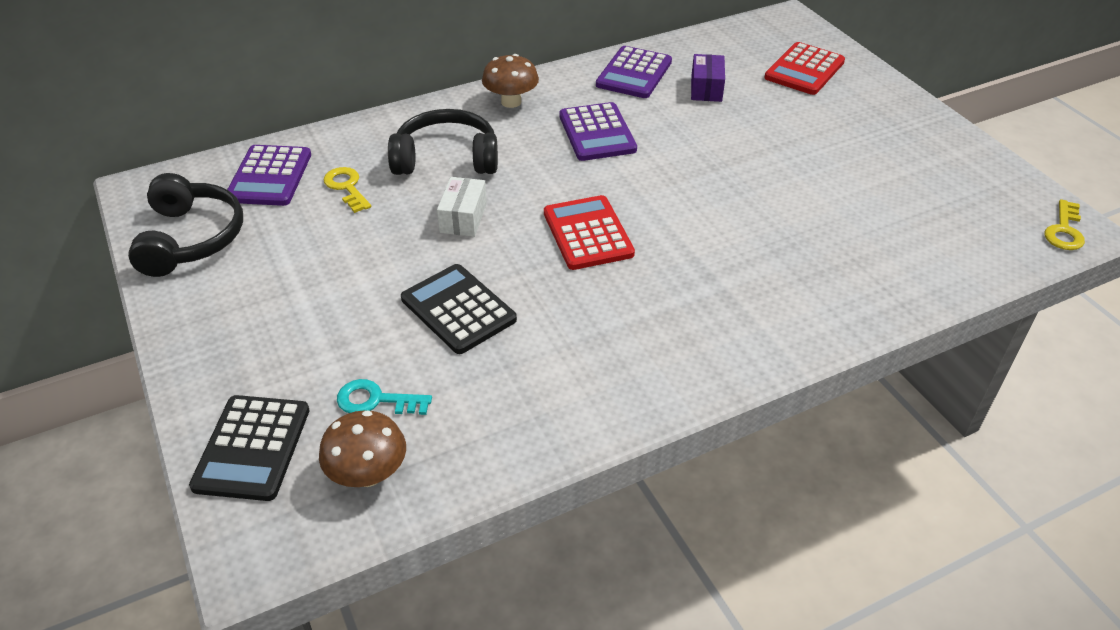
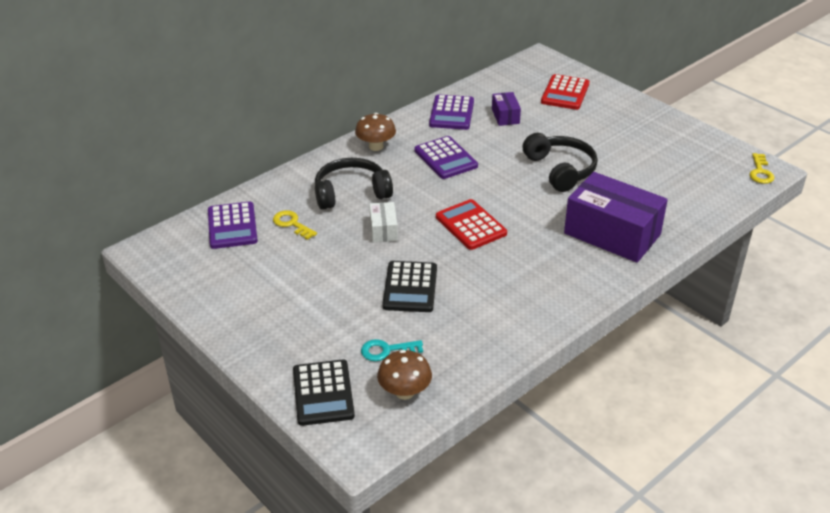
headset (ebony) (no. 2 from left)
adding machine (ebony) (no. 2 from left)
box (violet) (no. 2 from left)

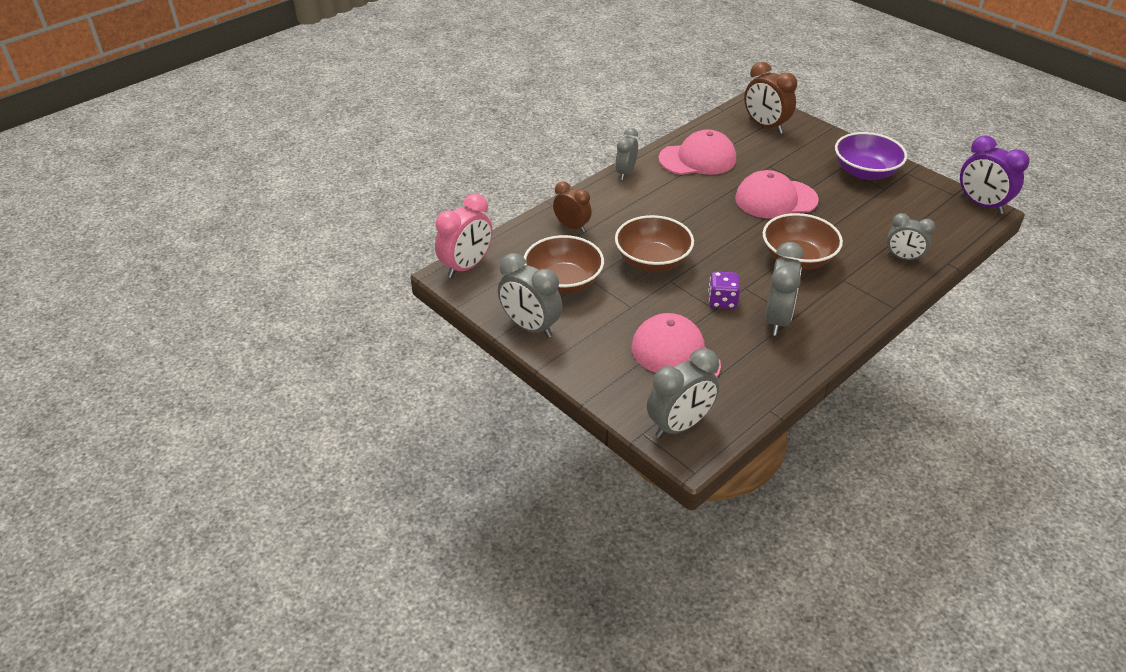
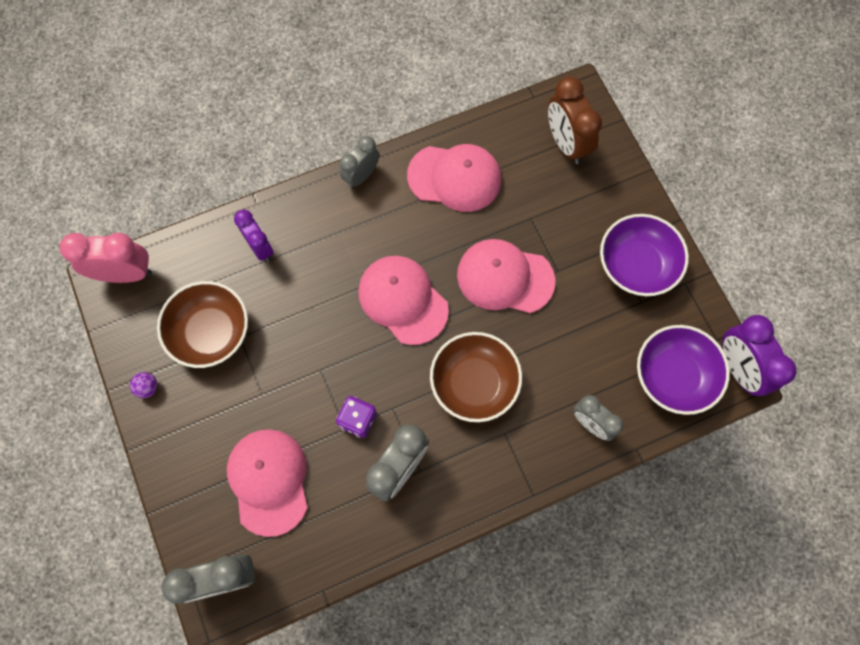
bedside clock (pink)
play ball (violet)
bedside clock (violet) (no. 1 from left)
bowl (russet) (no. 2 from left in the first image)
cap (pink) (no. 2 from left)
bowl (violet) (no. 2 from left)

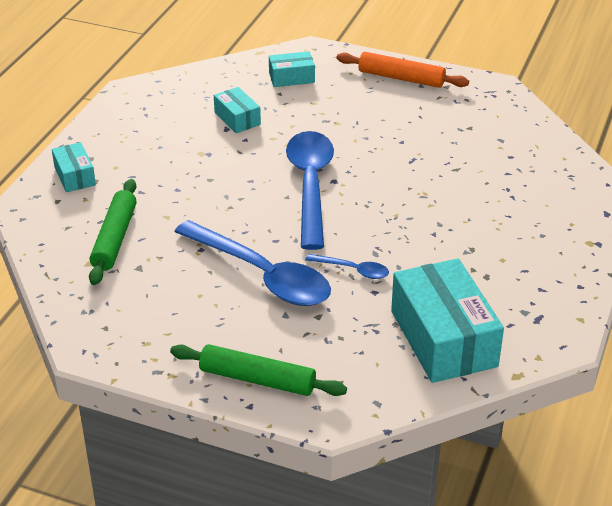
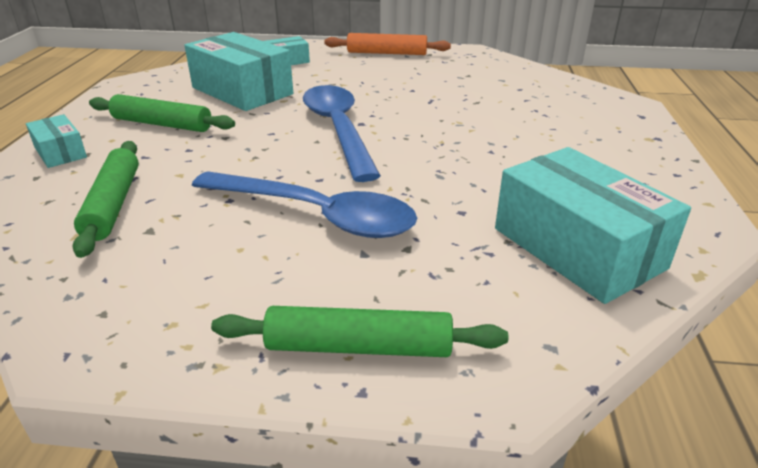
box (turquoise) (no. 2 from left)
teaspoon (royal blue) (no. 3 from left in the first image)
rolling pin (emerald) (no. 2 from left)

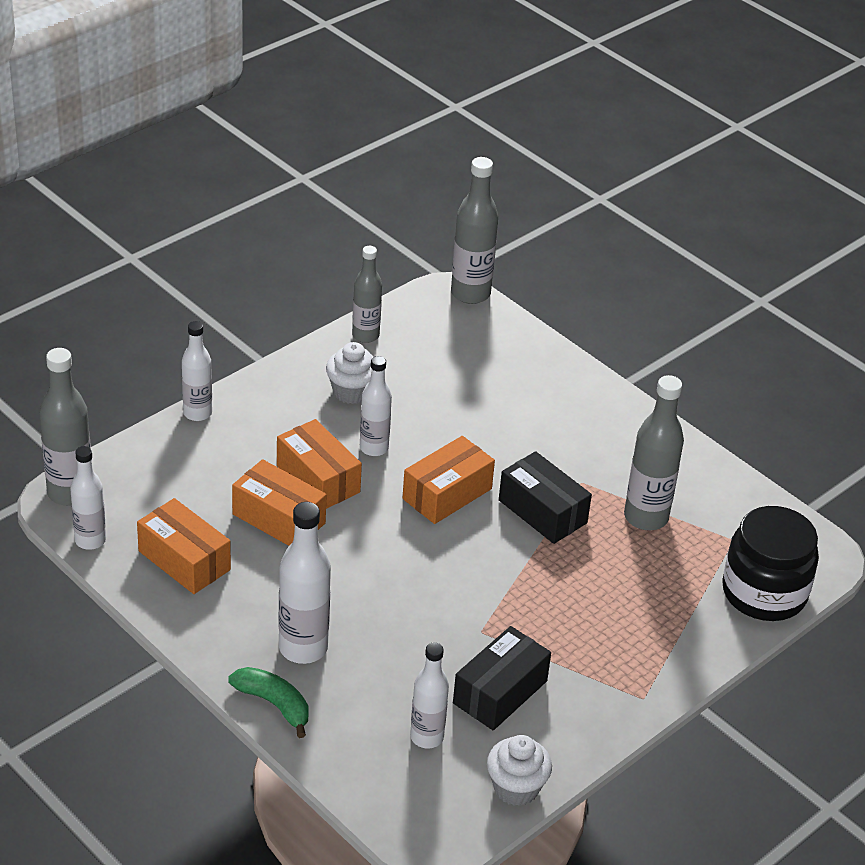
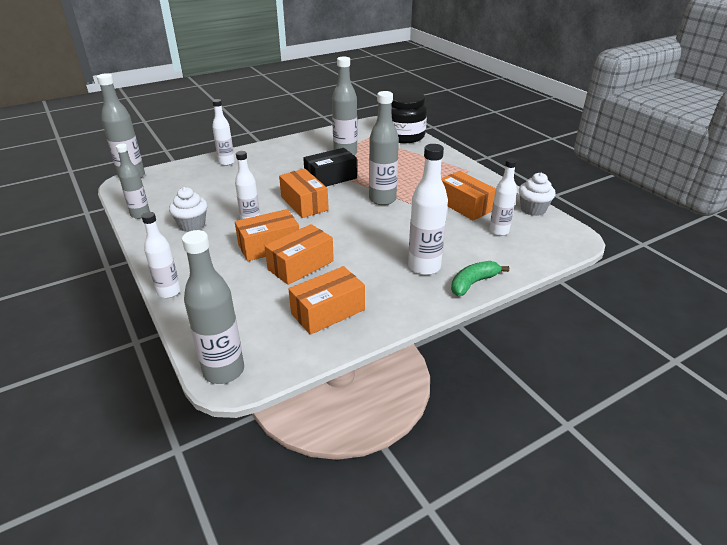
drink bottle (snow-white) (no. 2 from left)
box (orange) (no. 5 from left)
drink bottle (grey) (no. 5 from left)

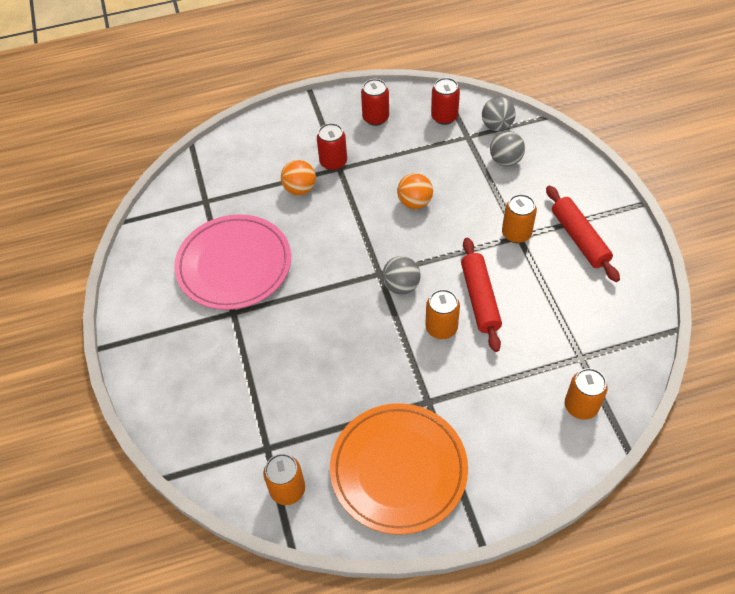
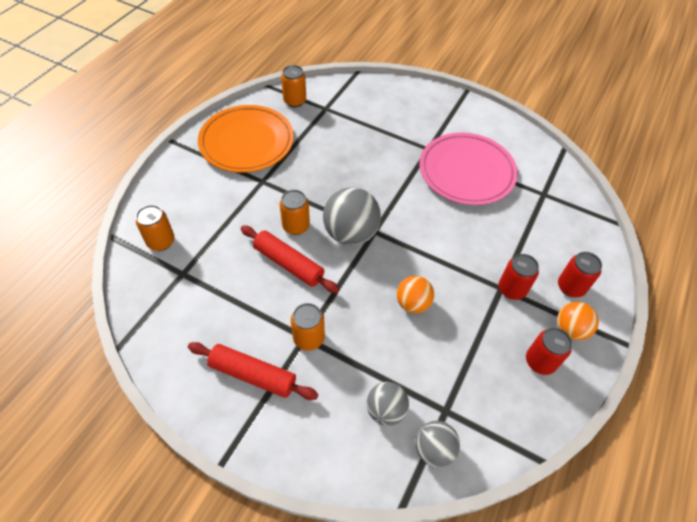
play ball (orange) (no. 2 from left)
play ball (grey) (no. 1 from left)
tin (crimson) (no. 3 from left)

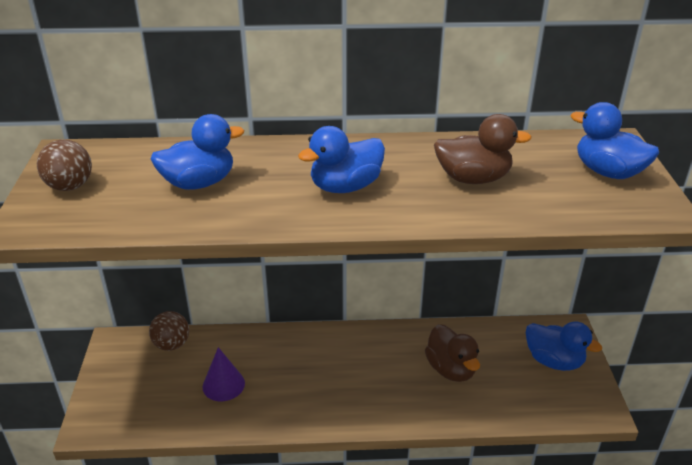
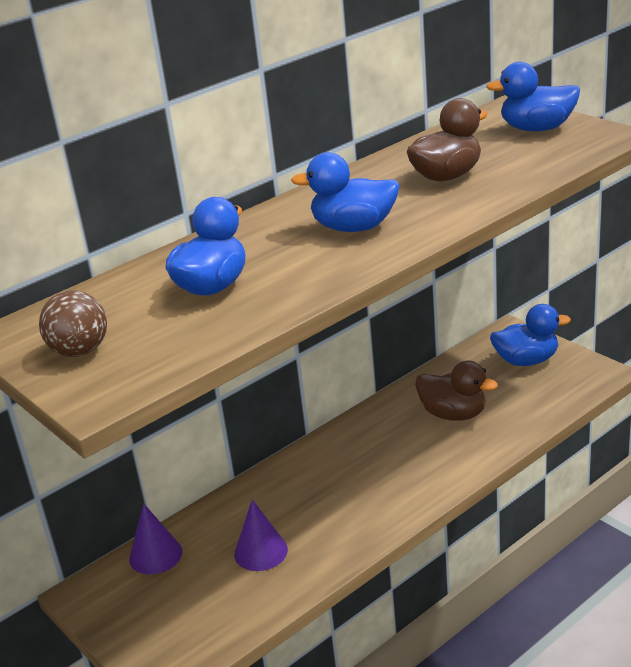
cone (violet) (no. 1 from left)
rubber duck (royal blue) (no. 2 from left)

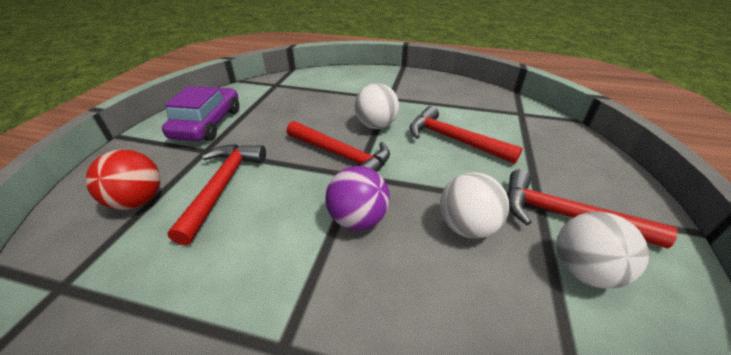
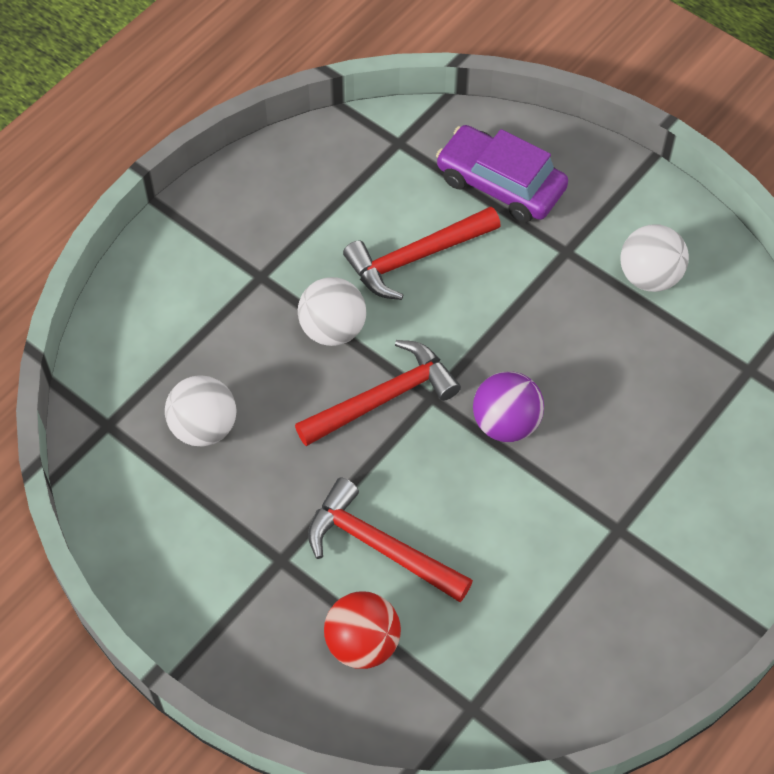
automobile (violet)
play ball (snow-white) (no. 1 from left)
hammer (crimson) (no. 4 from left in the first image)

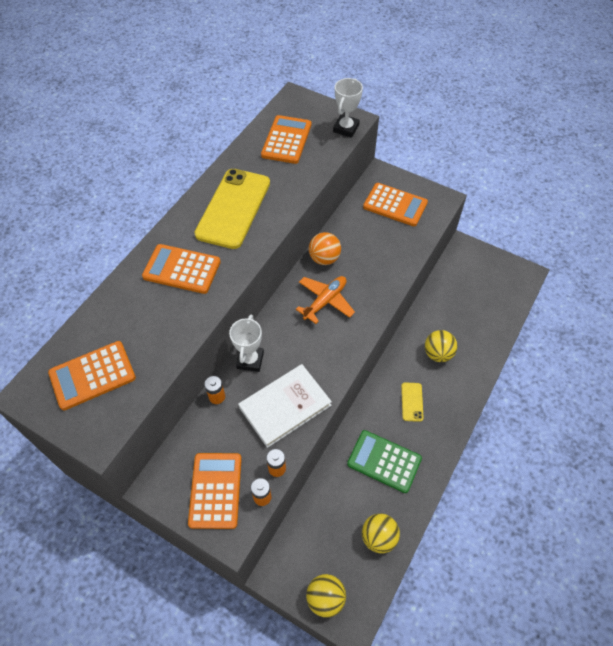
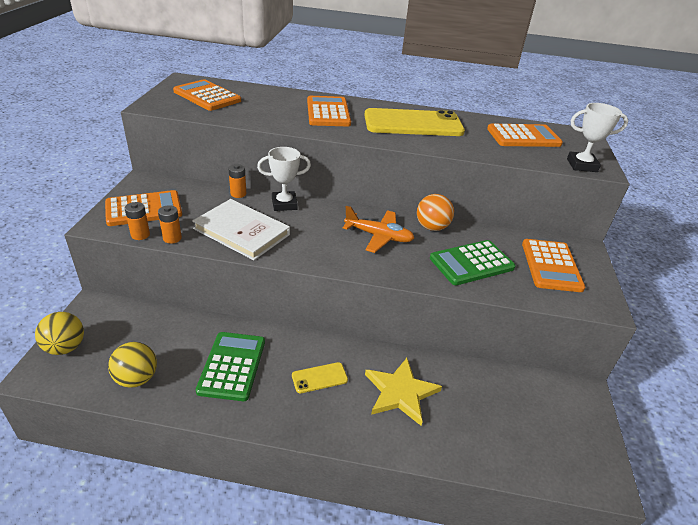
star shape (golden)
adding machine (emerald) (no. 2 from left)

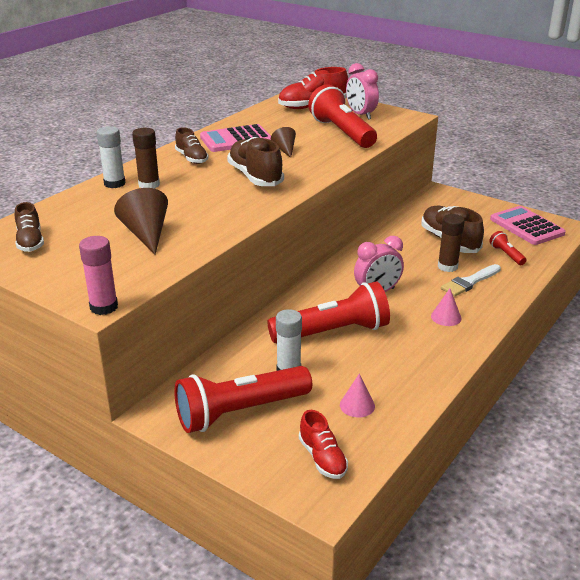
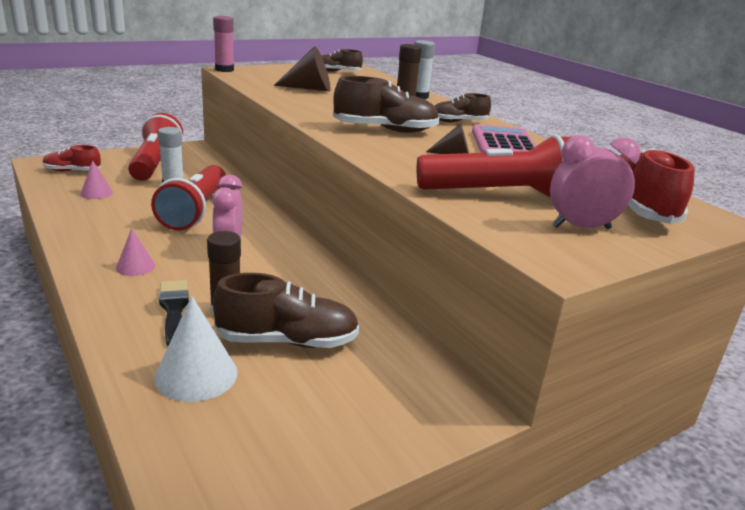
paintbrush (ebony)
adding machine (pink) (no. 2 from left in the first image)
cone (snow-white)

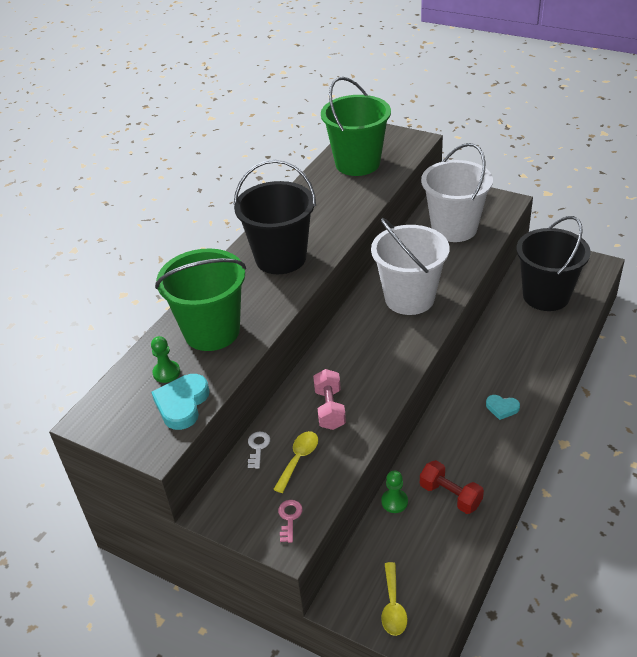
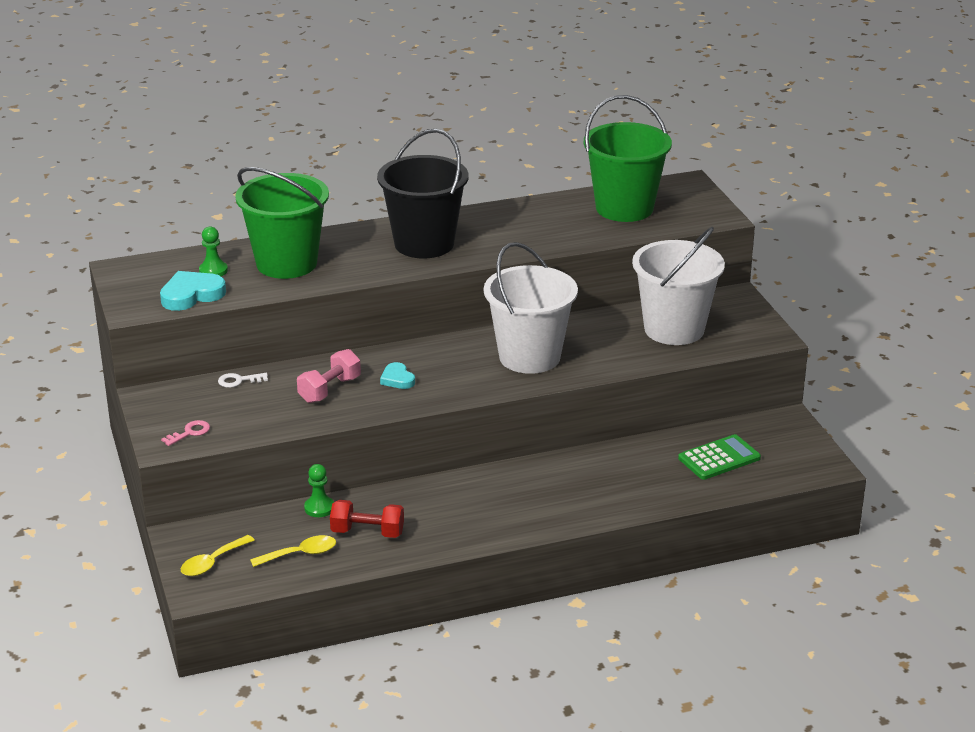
door key (snow-white)
teaspoon (golden) (no. 2 from left)
dumbbell (crimson)
heart (turquoise) (no. 2 from left)
adding machine (emerald)

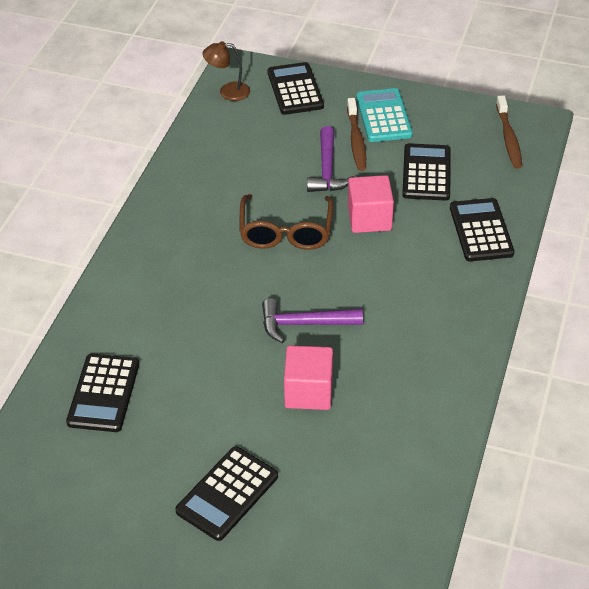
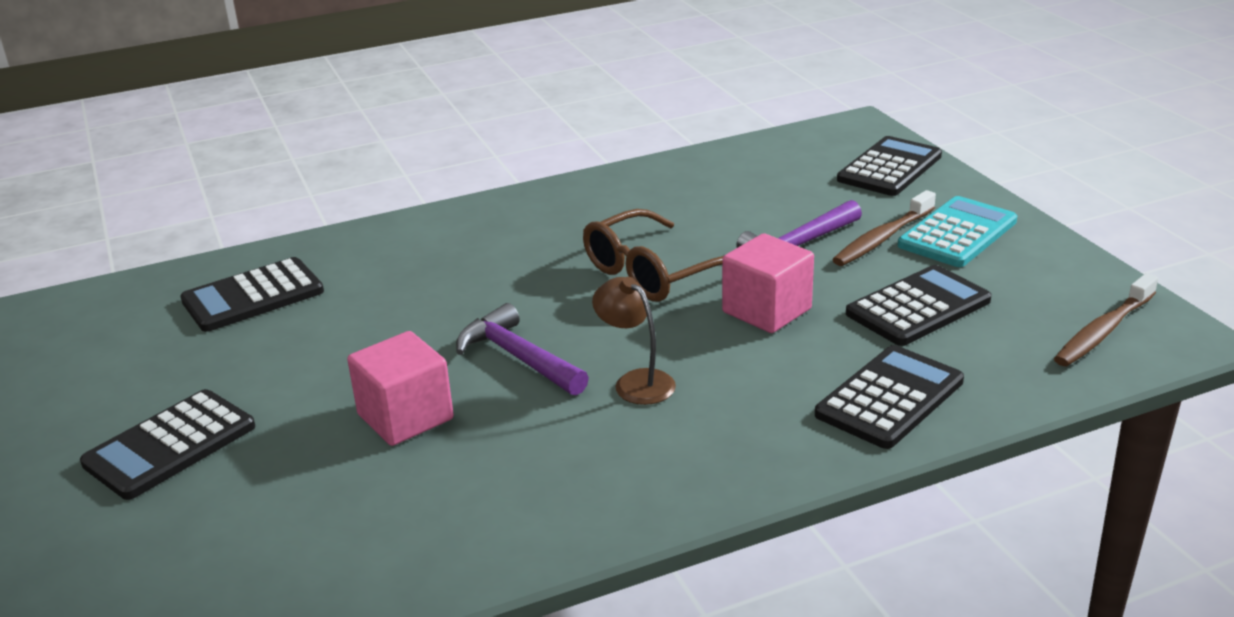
adding machine (ebony) (no. 1 from left)
reading lamp (russet)

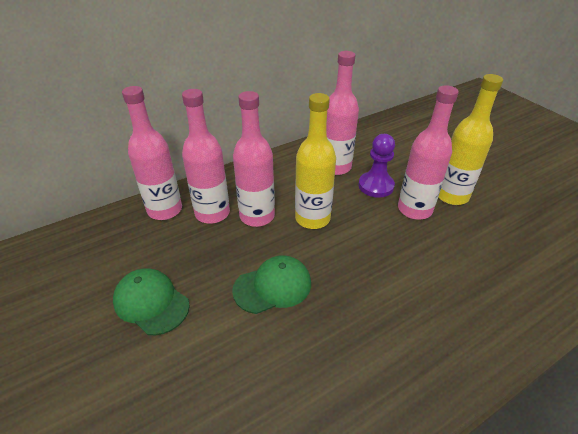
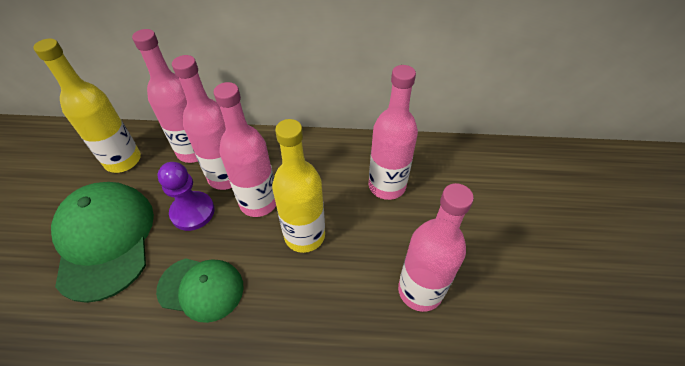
cap (emerald) (no. 1 from left)
game pawn (violet)
drink bottle (golden) (no. 1 from left)

